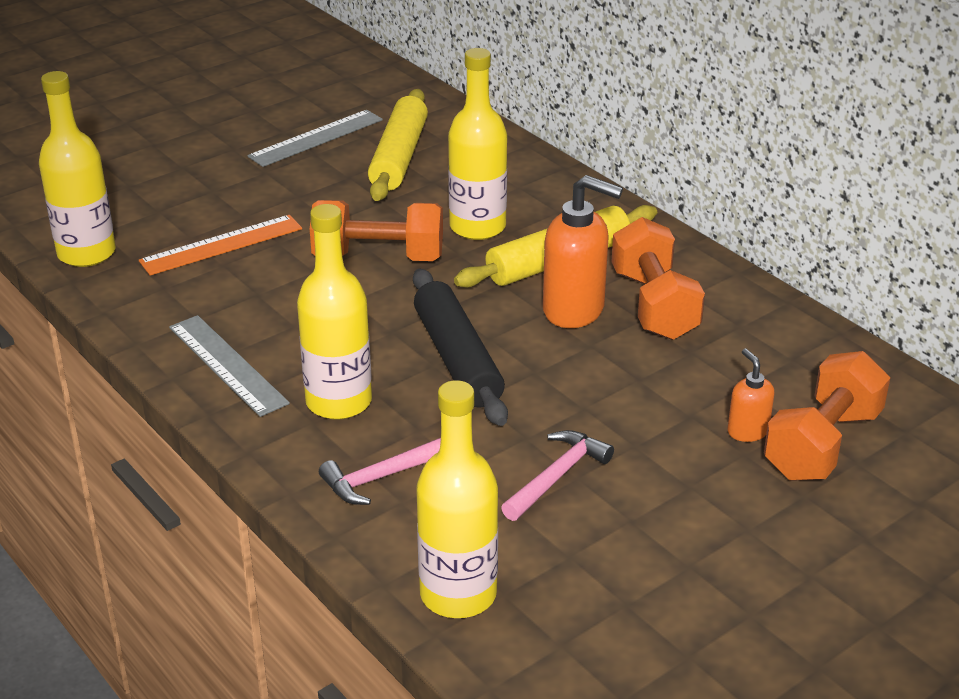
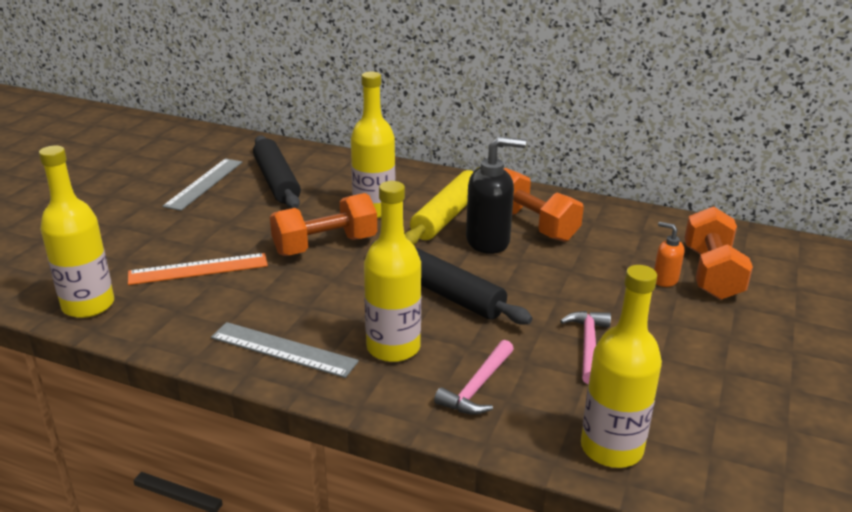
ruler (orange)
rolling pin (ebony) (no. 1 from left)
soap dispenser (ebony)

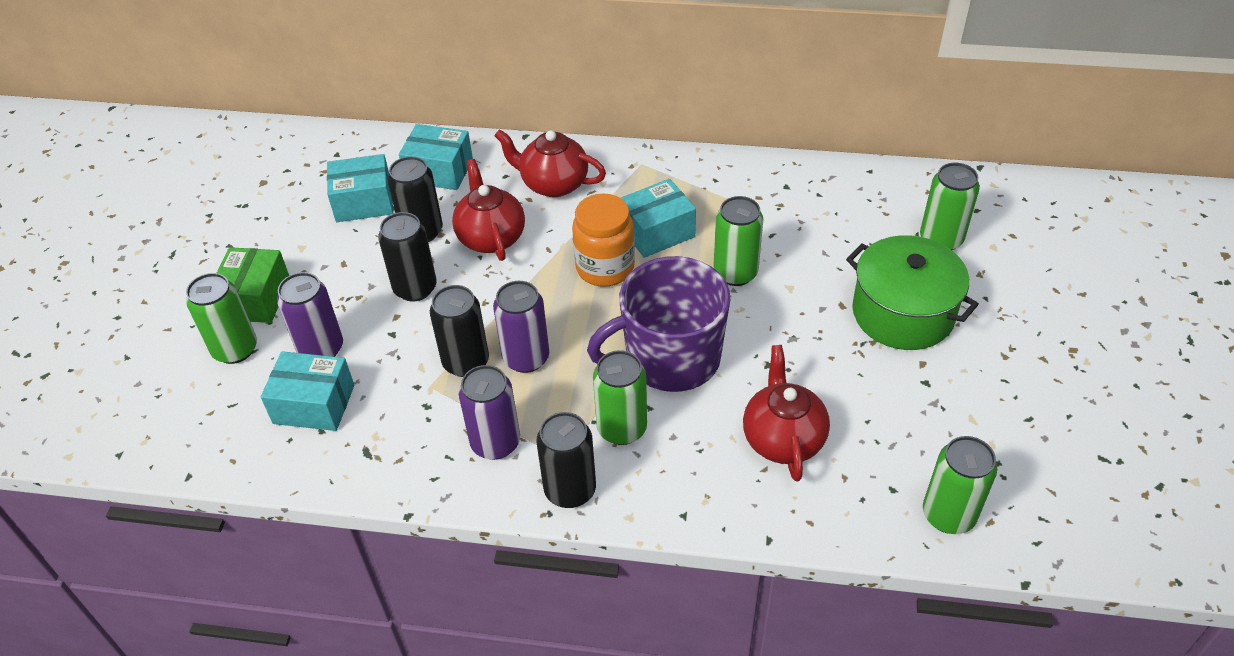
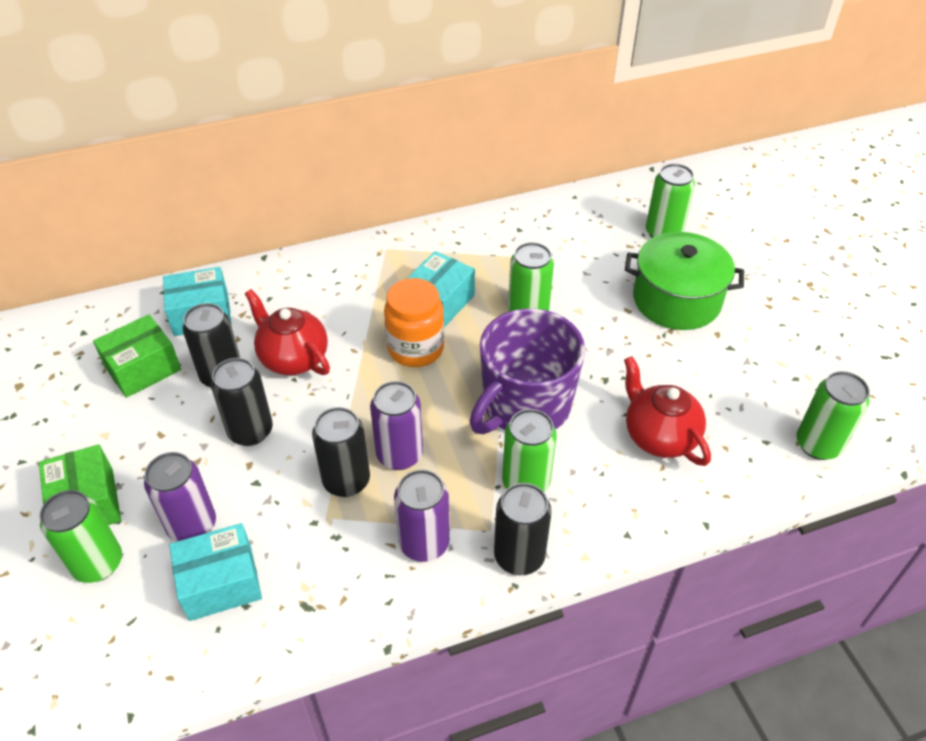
box (emerald) (no. 2 from left)
china teapot (crimson) (no. 2 from left in the first image)

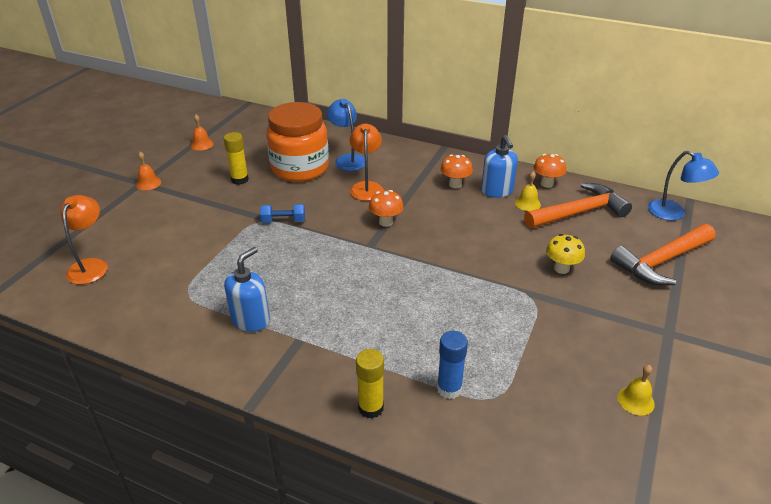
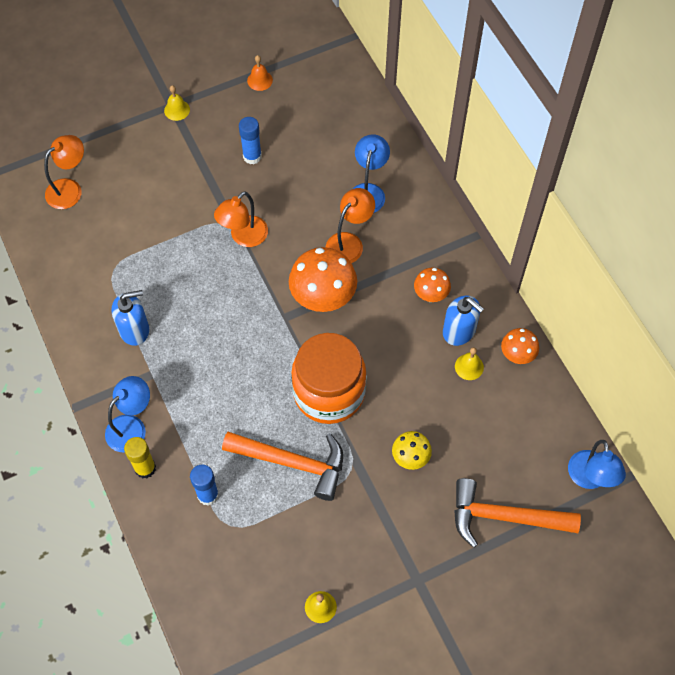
hand bell (golden) (no. 1 from left)
glue stick (royal blue) (no. 2 from left)
reading lamp (orange) (no. 2 from left)
preserve jar (orange)
mushroom (orange) (no. 1 from left)
soap dispenser (royal blue) (no. 2 from left)
hammer (orange) (no. 1 from left)
reading lamp (royal blue) (no. 1 from left)

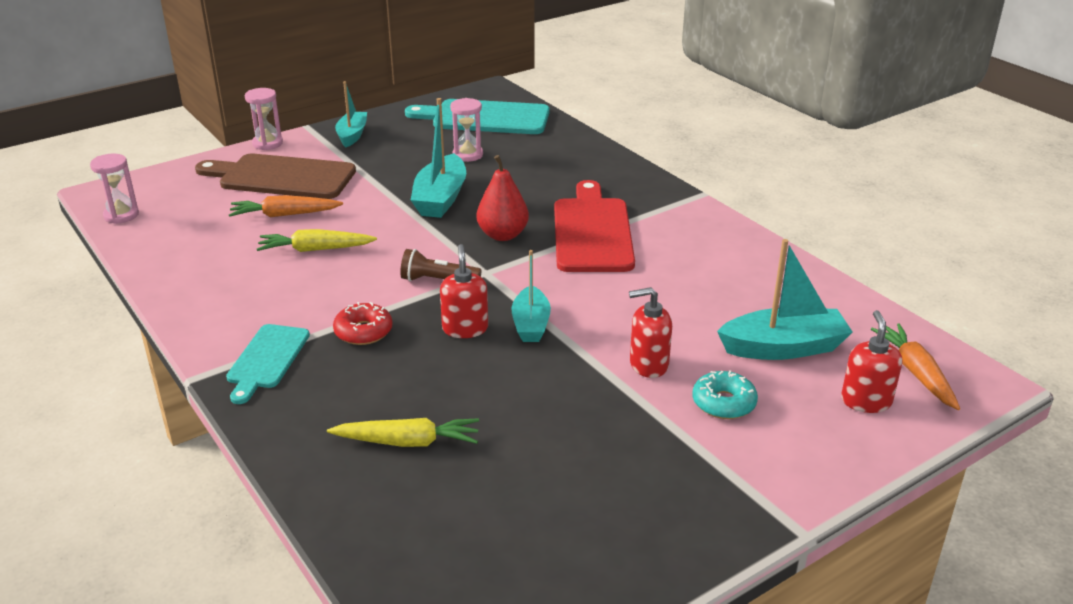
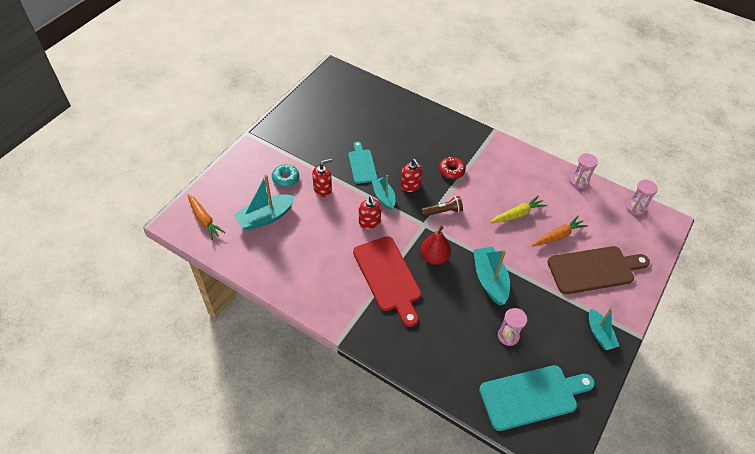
cutting board (turquoise) (no. 1 from left)
sand timer (pink) (no. 2 from left)
carrot (golden) (no. 2 from left in the first image)
soap dispenser (crimson) (no. 2 from left)

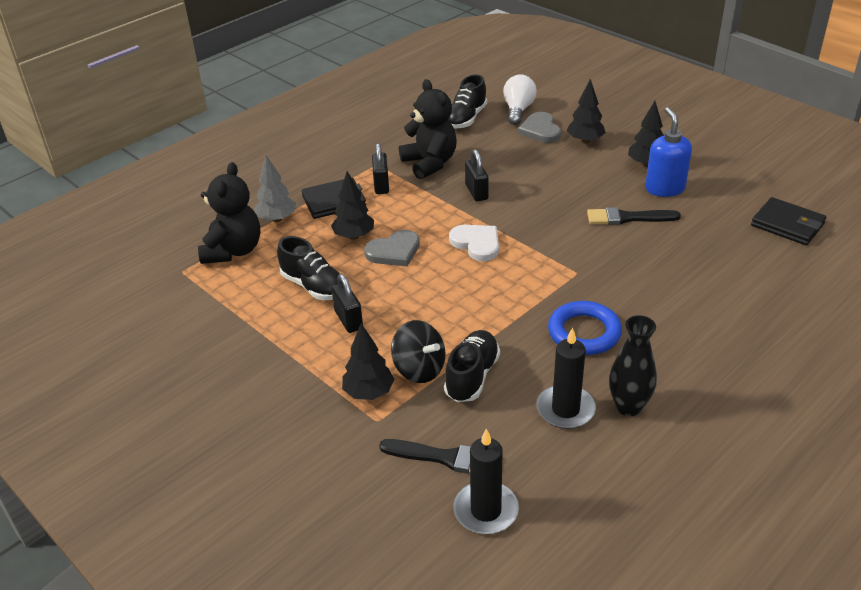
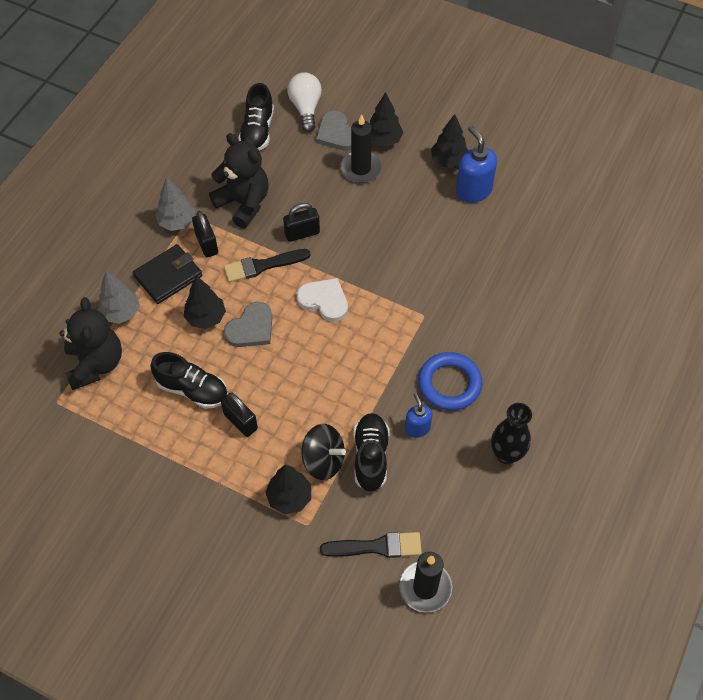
padlock (ebony) (no. 3 from left)
candle (ebony) (no. 1 from left)
paintbrush (ebony) (no. 1 from left)
card wallet (ebony) (no. 2 from left in the first image)
toy tree (grey) (no. 2 from left)
soap dispenser (royal blue) (no. 1 from left)

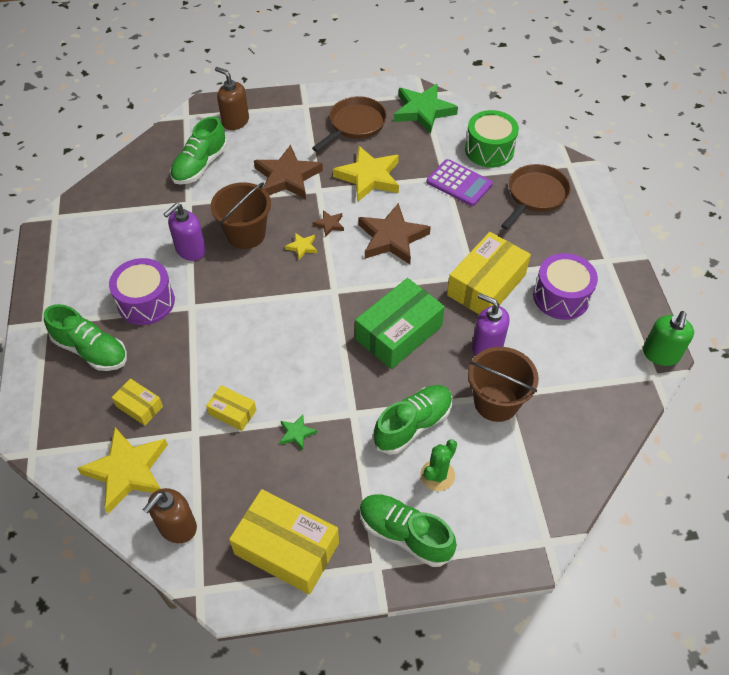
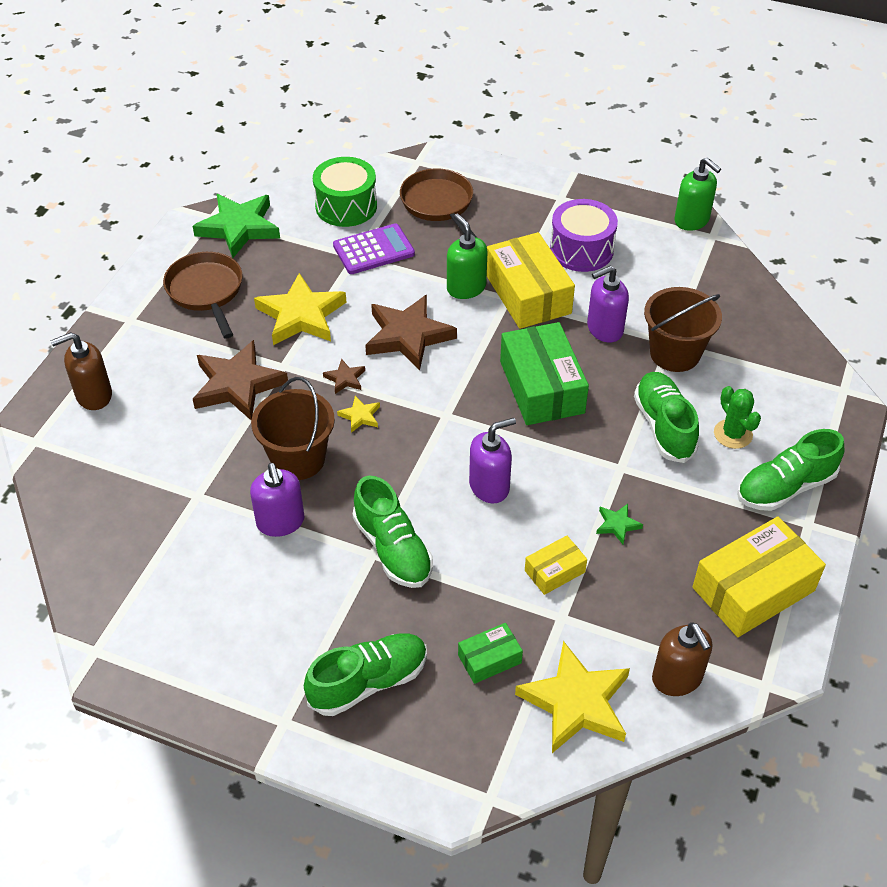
snare drum (violet) (no. 1 from left in the first image)
box (emerald) (no. 1 from left)
shoe (emerald) (no. 2 from left)
soap dispenser (emerald) (no. 1 from left)
soap dispenser (violet) (no. 2 from left)

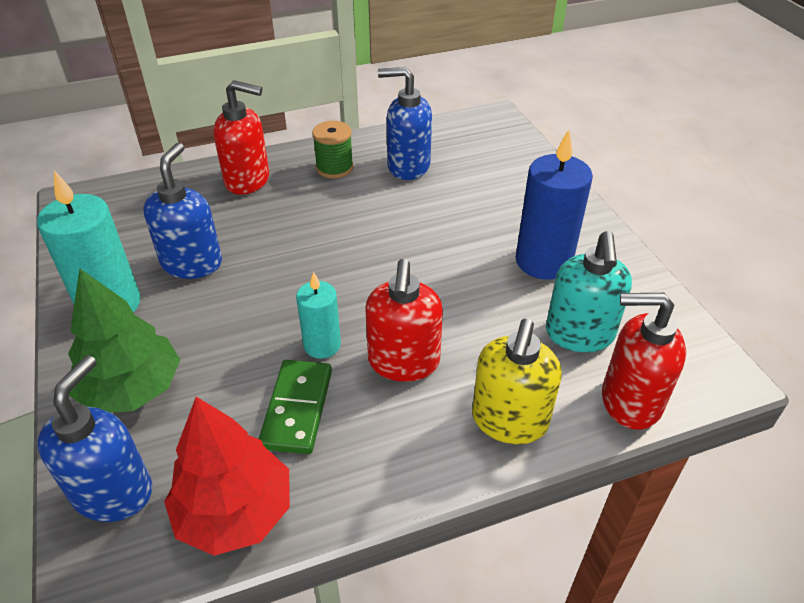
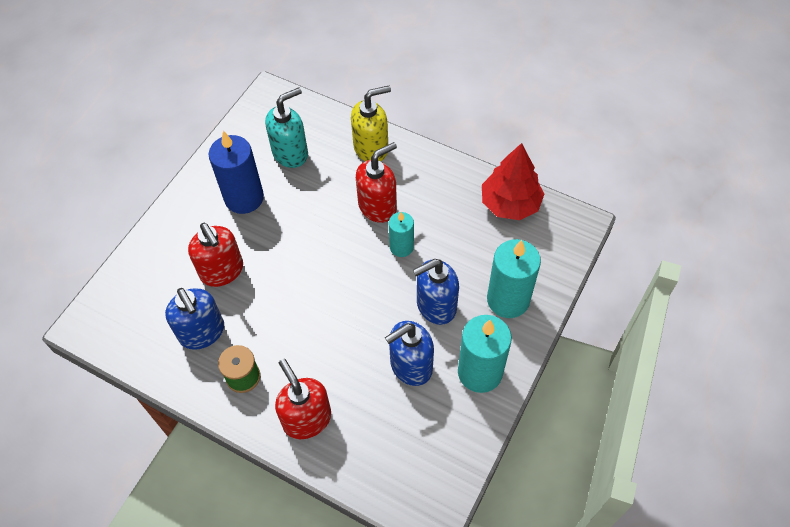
soap dispenser (royal blue) (no. 3 from left)
candle (turquoise) (no. 3 from left)
domino (emerald)
soap dispenser (crimson) (no. 1 from left)

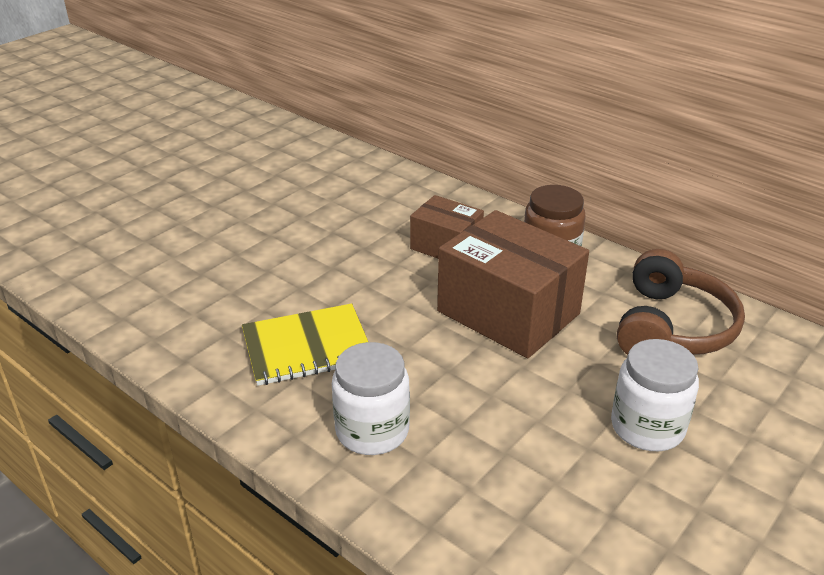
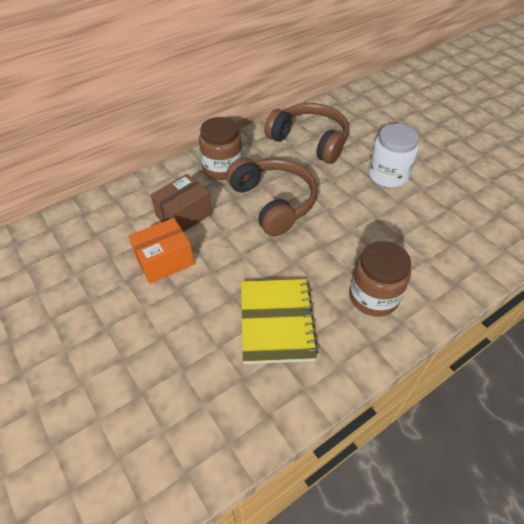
preserve jar (russet) (no. 2 from left)
headset (russet) (no. 1 from left)
box (orange)

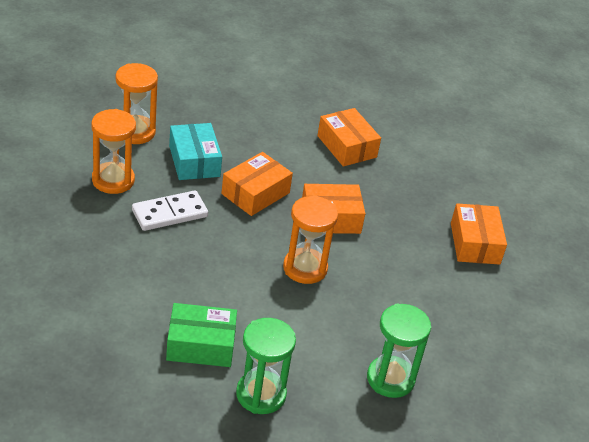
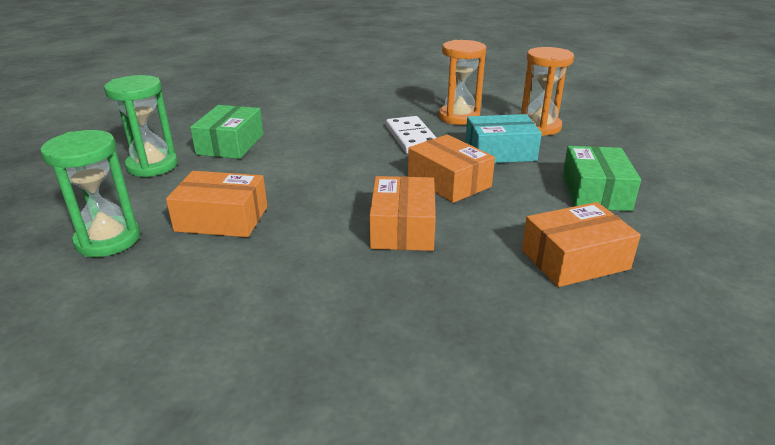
sand timer (orange) (no. 3 from left in the first image)
box (orange) (no. 1 from left)
box (emerald) (no. 2 from left)

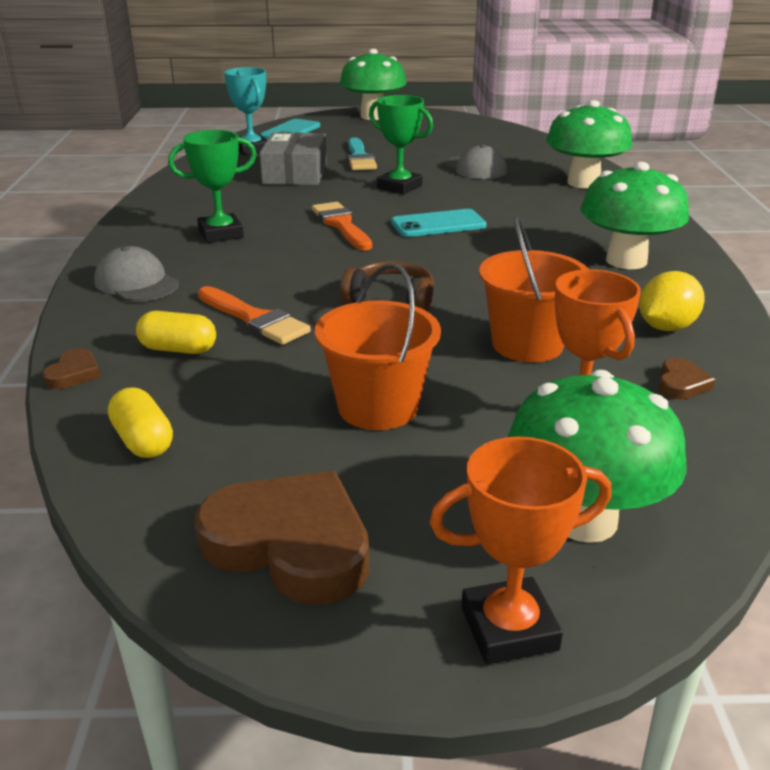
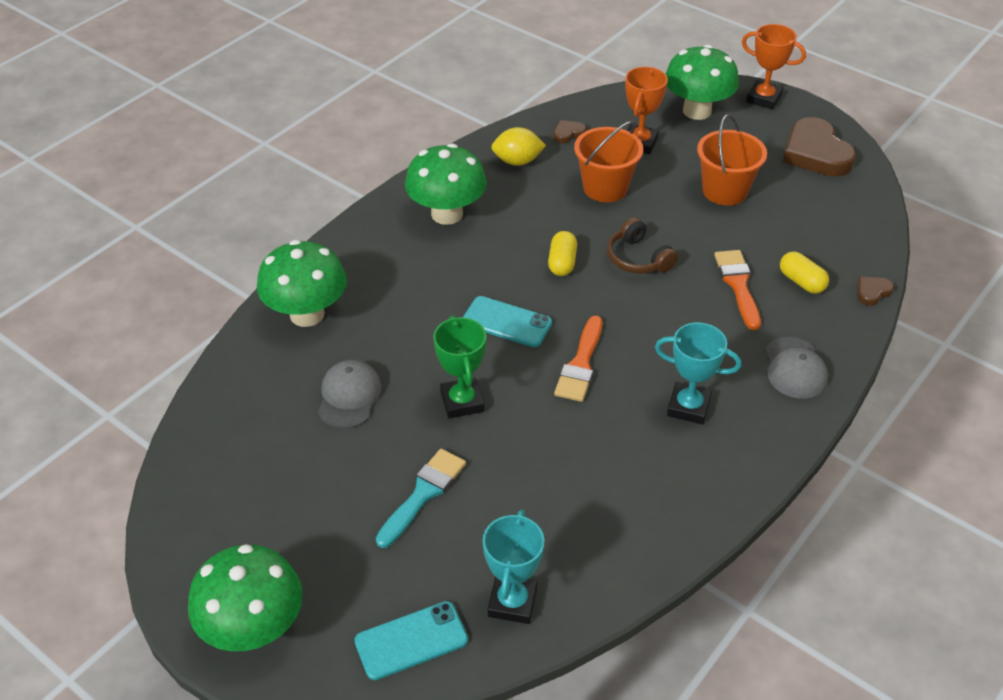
capsule (golden) (no. 1 from left)
trophy (turquoise) (no. 2 from left)
box (grey)

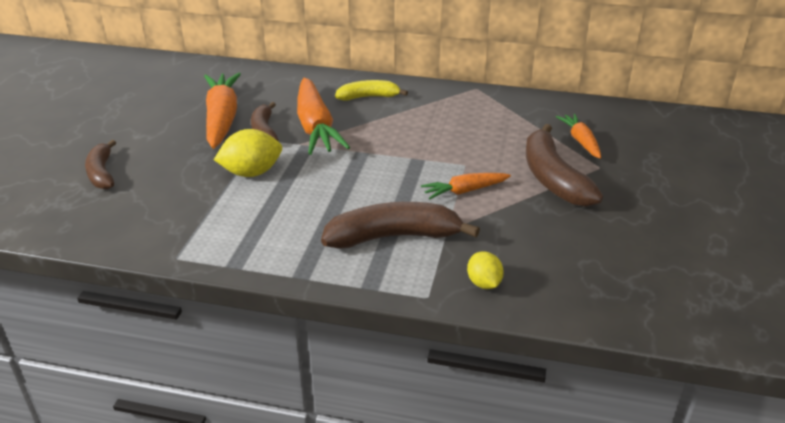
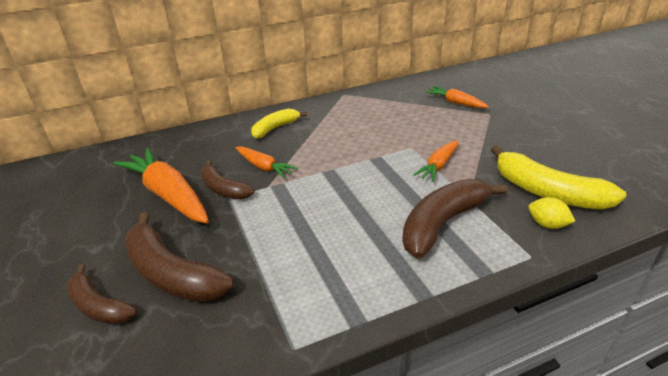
citrus fruit (golden) (no. 1 from left in the first image)
carrot (orange) (no. 2 from left)
banana (russet) (no. 2 from left)
banana (golden) (no. 2 from left)

